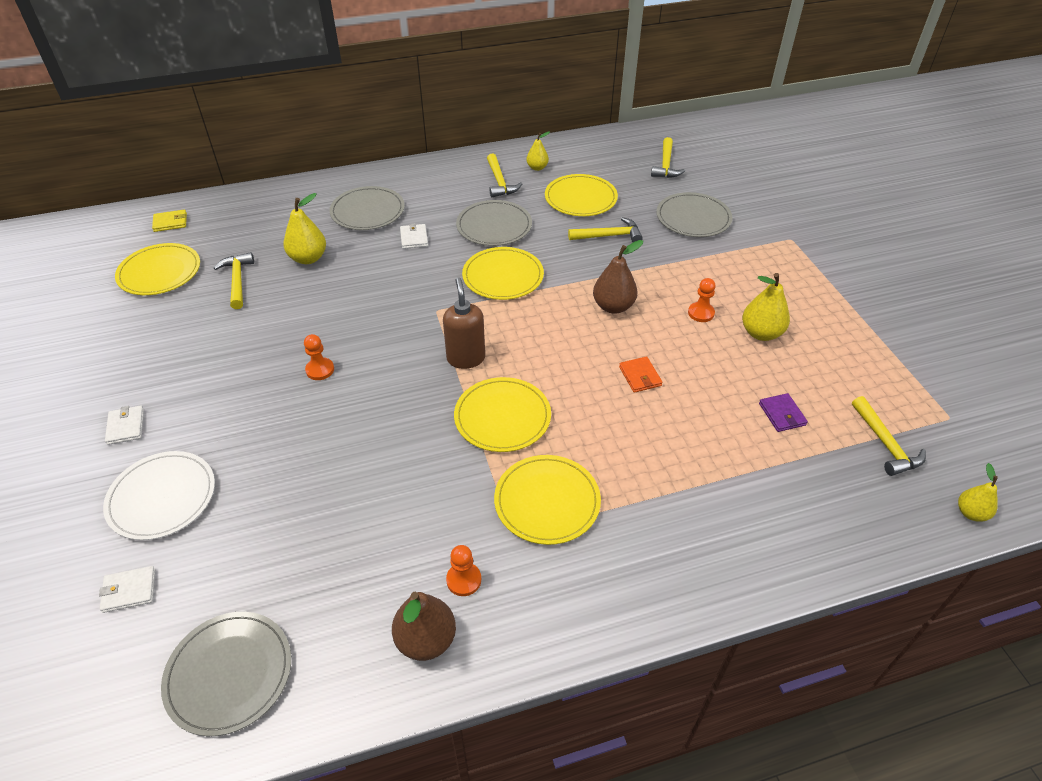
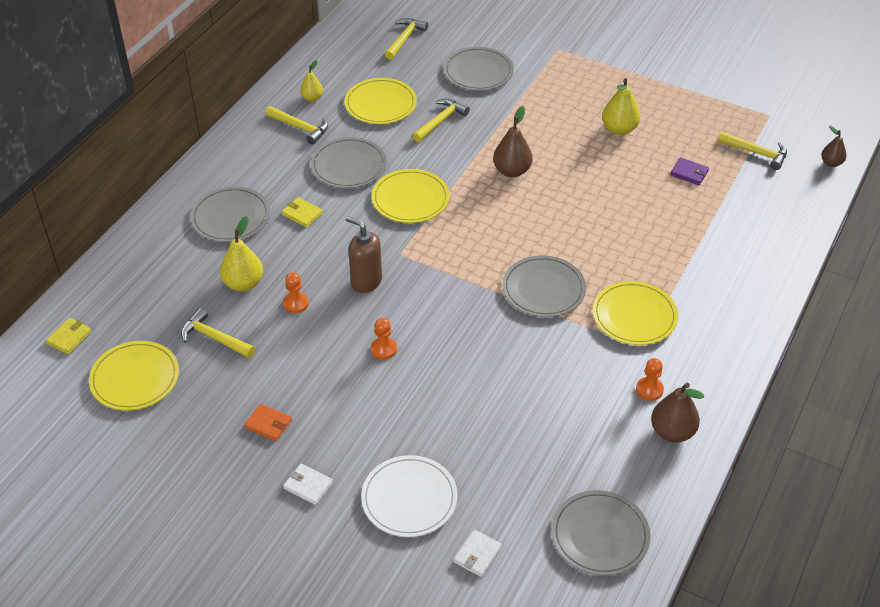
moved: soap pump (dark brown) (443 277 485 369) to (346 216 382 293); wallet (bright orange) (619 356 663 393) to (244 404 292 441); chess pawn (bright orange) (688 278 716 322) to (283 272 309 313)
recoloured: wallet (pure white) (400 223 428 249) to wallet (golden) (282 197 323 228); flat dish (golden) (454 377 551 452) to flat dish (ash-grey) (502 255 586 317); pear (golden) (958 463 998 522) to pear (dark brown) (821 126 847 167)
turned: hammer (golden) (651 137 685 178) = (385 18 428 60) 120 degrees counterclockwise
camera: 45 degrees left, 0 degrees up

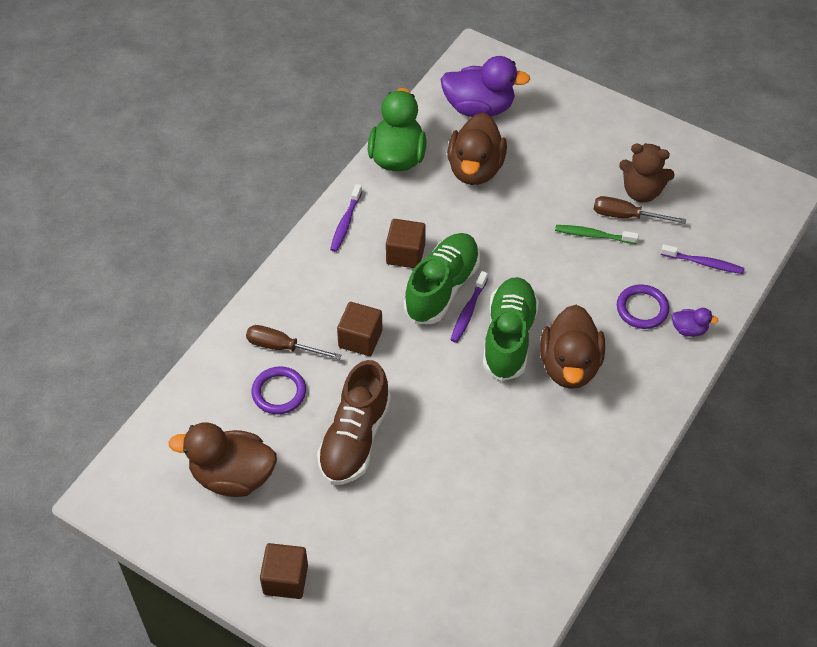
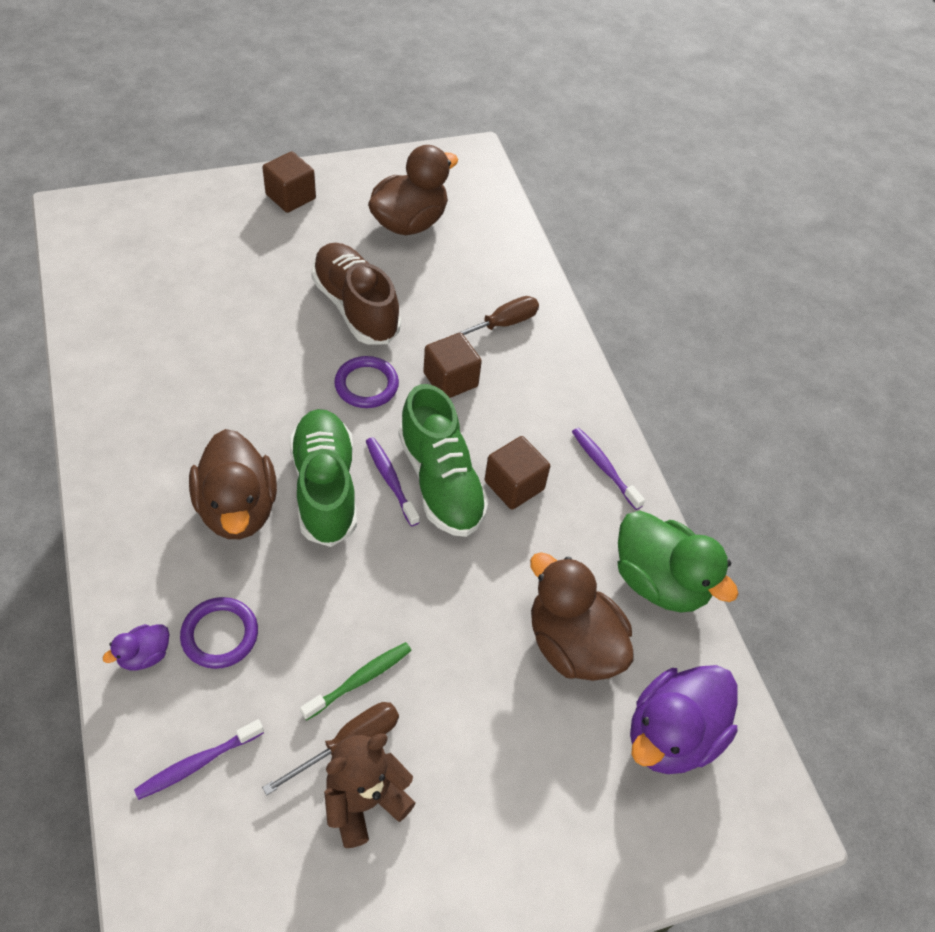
moved: hoop (purple) (251 366 306 414) to (334 356 399 408)
turned: sneaker (emerald) (483 277 539 381) = (290 409 357 547) 150 degrees counterclockwise; toy duck (dark brown) (540 305 605 389) = (189 429 277 539) 150 degrees counterclockwise
camera: 125 degrees right, 0 degrees up

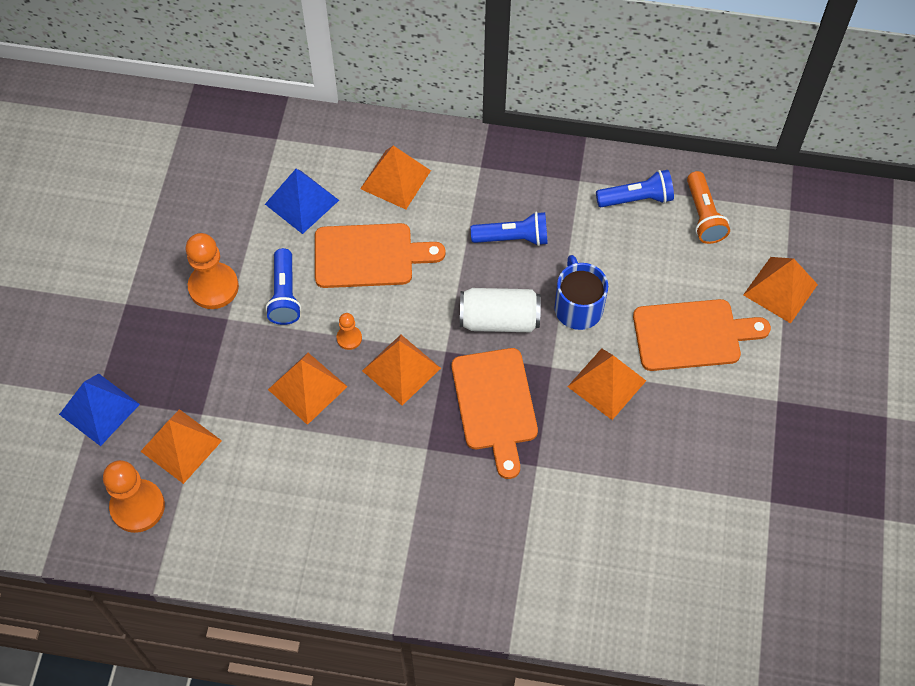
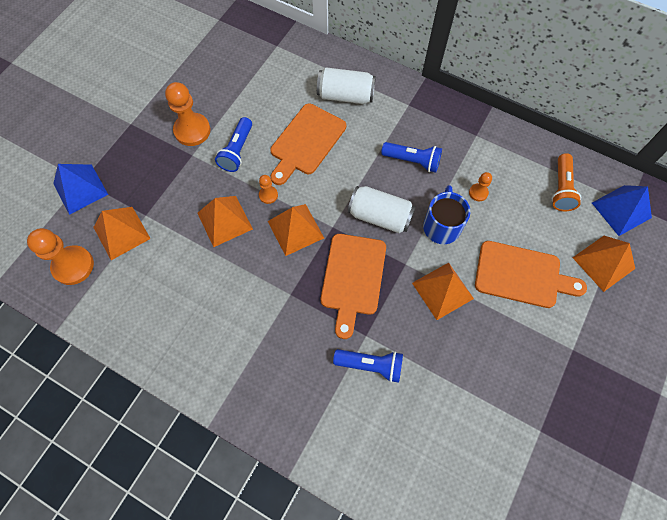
added: chess pawn (bright orange) (469 172 492 201)
moved: pyramid shape (cobalt) (265 169 339 234) to (592 185 652 236); pocket torch (cobalt) (596 170 674 207) to (333 349 403 383)
replaced: pyramid shape (bright orange) (360 145 431 209) to tin (pure white) (317 67 376 104)
turned: bread board (bright orange) (315 223 446 288) = (270 103 346 185) 105 degrees clockwise
camera: 20 degrees right, 5 degrees up

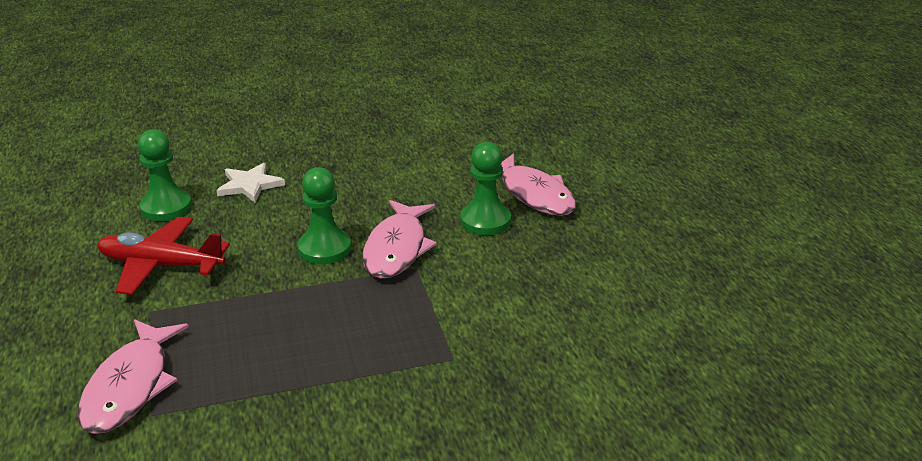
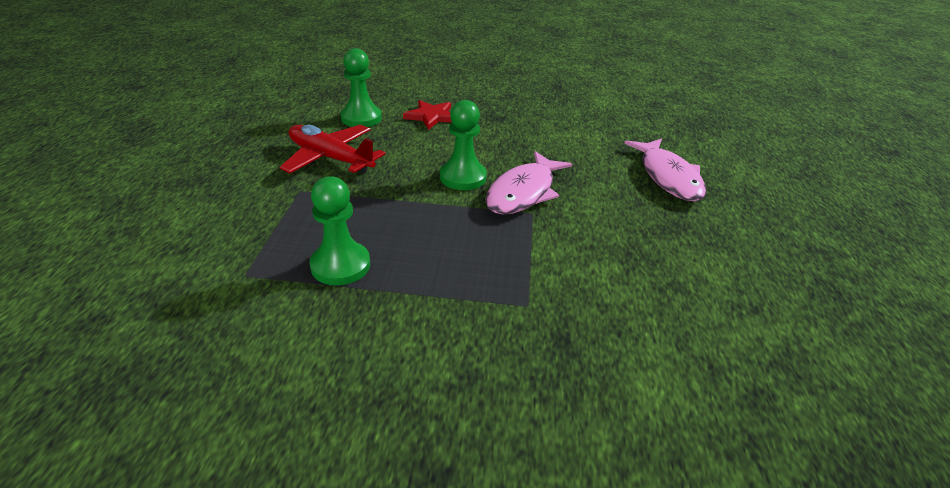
removed: toy fish (pink) (78 319 189 434)
moved: chess pawn (emerald) (460 142 511 235) to (309 176 370 286)
recoloured: five-pointed star (pure white) (216 163 285 203) to five-pointed star (scarlet) (403 100 452 130)
camera: 20 degrees right, 5 degrees up

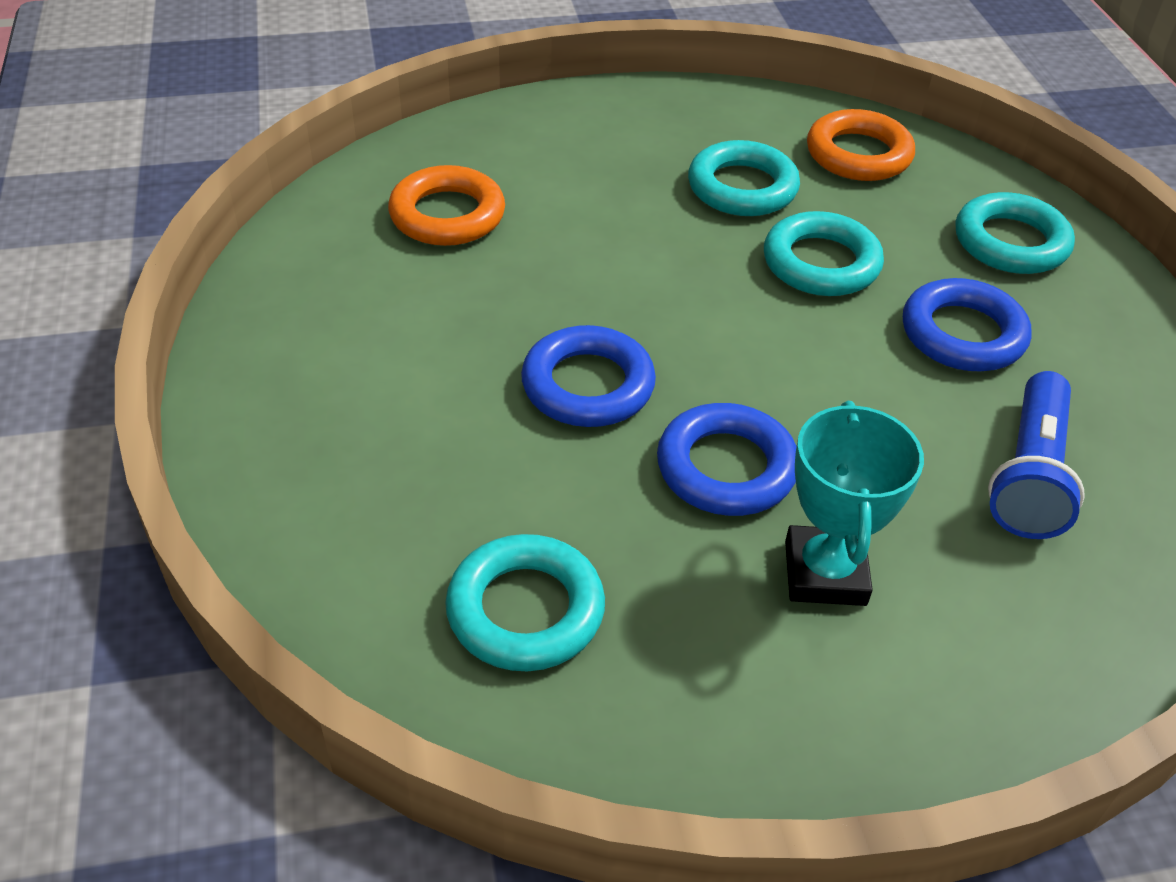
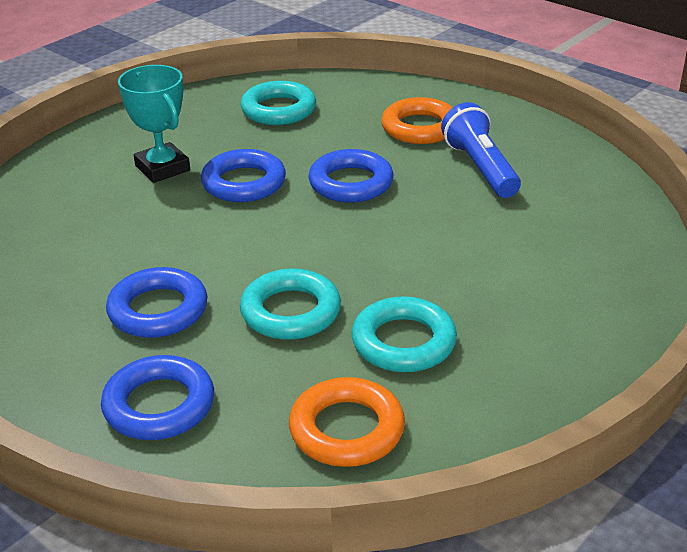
moved: hoop (bright orange) (388 165 505 246) to (381 97 453 144); pocket torch (cobalt) (988 371 1084 539) to (441 102 521 198)
recoloured: hoop (teal) (956 192 1075 274) to hoop (cobalt) (101 355 214 440)
camera: 145 degrees right, 10 degrees down

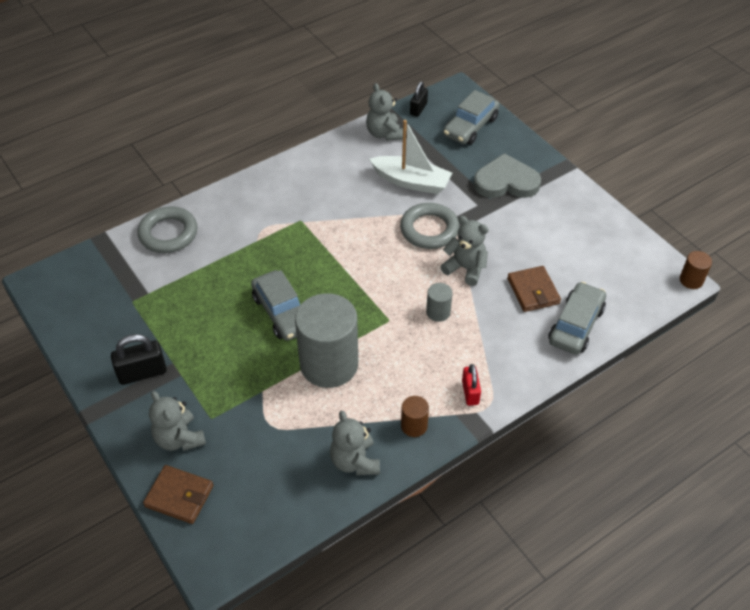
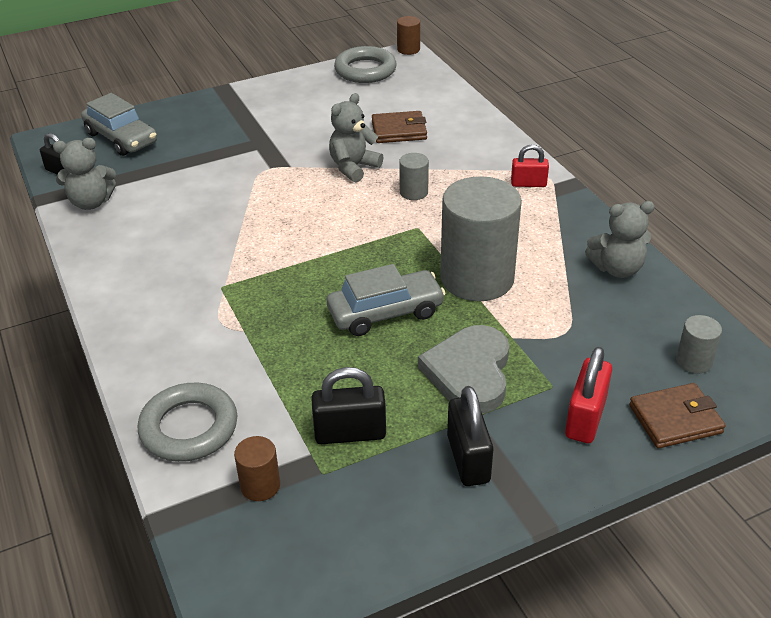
removed: sailboat (pure white) (369 120 452 194); automobile (ash-grey) (548 282 606 354)
added: lock (jet-black) (311 367 386 444); cylinder (ash-grey) (676 315 722 374)
moved: hoop (ash-grey) (400 203 460 249) to (334 46 397 83); cylinder (dark brown) (401 396 429 437) to (234 436 280 501); heart shape (ash-grey) (474 153 541 198) to (418 325 510 414)
replaced: teddy (ash-grey) (149 391 206 451) to lock (scarlet) (565 347 612 443)
turned: wallet (dark brown) (143 465 213 524) = (629 383 726 448) 45 degrees clockwise
camera: 80 degrees left, 10 degrees down

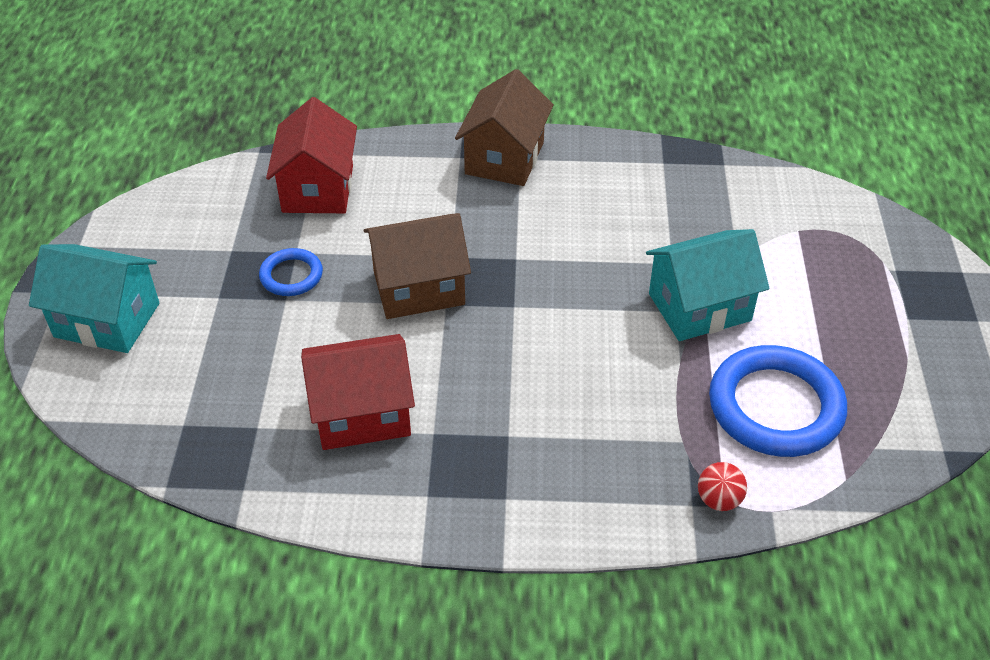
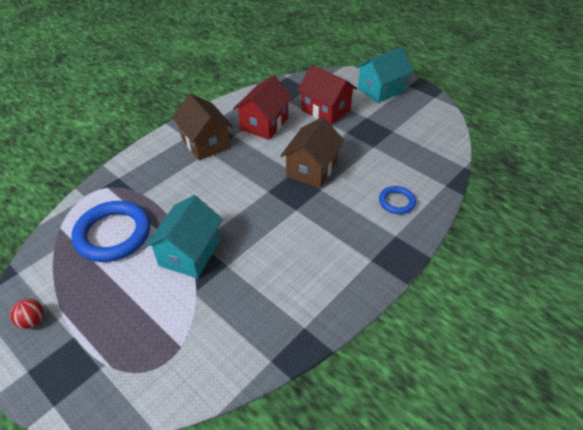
moved: hoop (cobalt) (259 248 323 296) to (379 186 416 214); house (scarlet) (266 97 357 213) to (297 65 357 125); house (dark brown) (455 69 554 186) to (172 93 233 160); sphere (scarlet) (698 462 747 511) to (10 299 44 329)
camera: 130 degrees right, 0 degrees up

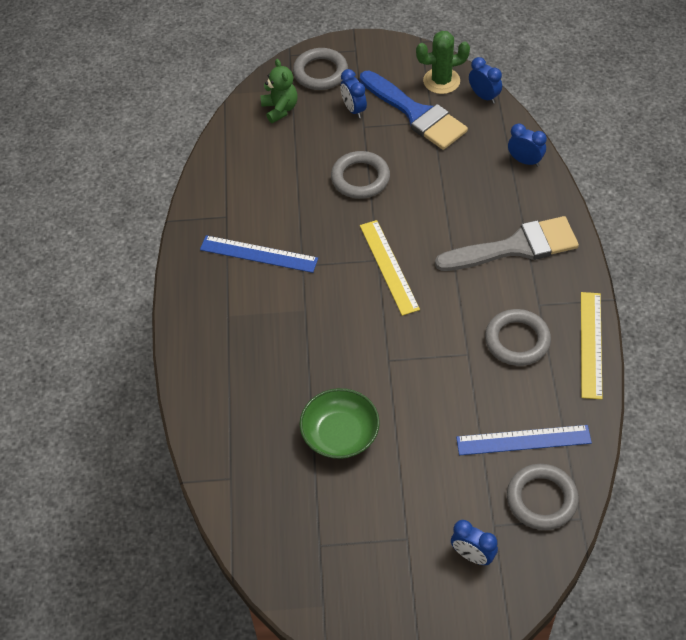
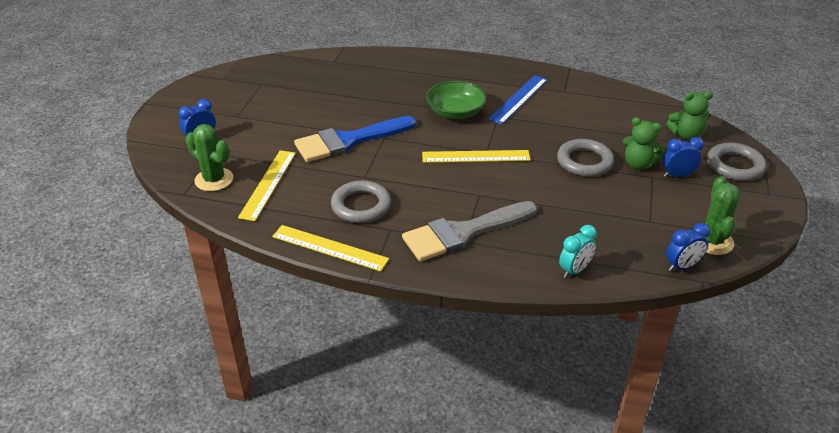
added: teddy (emerald) (623 117 665 170)
moved: deep dish (emerald) (299 388 380 459) to (426 80 487 119); brush (cobalt) (360 71 468 150) to (294 116 416 162)
replaced: hoop (ash-grey) (507 464 579 530) to saguaro cactus (emerald) (185 124 233 191)
recoloured: measuring stick (cobalt) (456 425 592 455) to measuring stick (golden) (238 150 296 221); clock (cobalt) (508 124 547 167) to clock (teal) (559 225 597 278)
turned: brush (ash-grey) (435 216 579 271) = (402 201 537 261) 60 degrees clockwise
camera: 105 degrees right, 15 degrees down

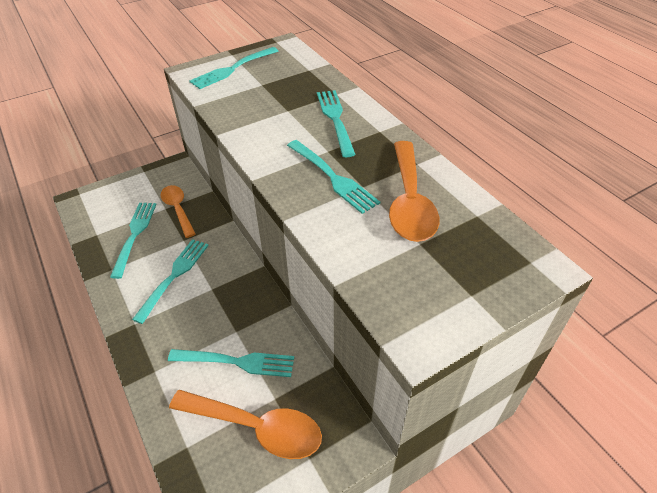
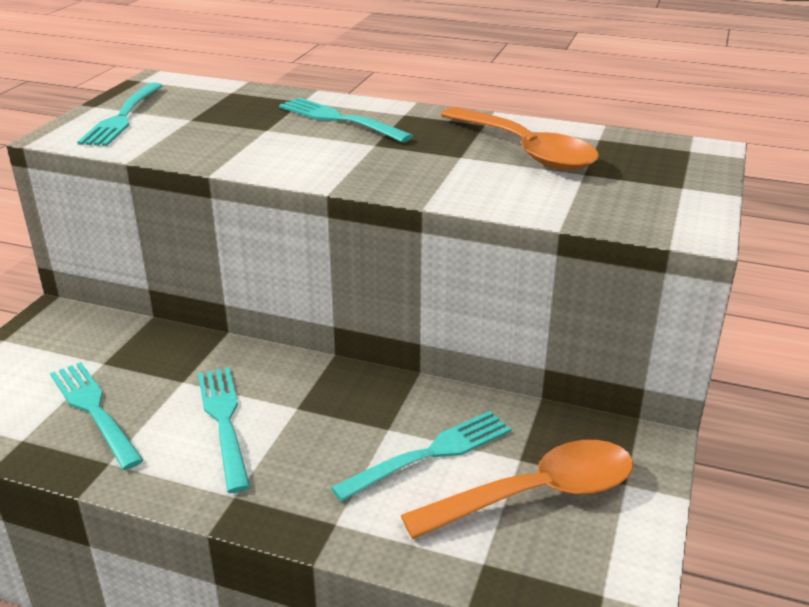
removed: teaspoon (bright orange) (161 185 196 238); table fork (teal) (287 140 380 214)
camera: 40 degrees left, 15 degrees down

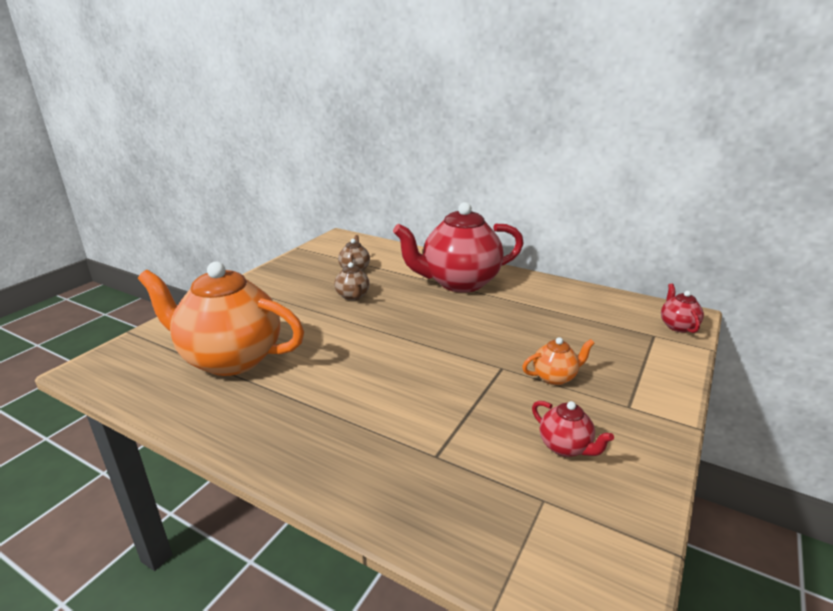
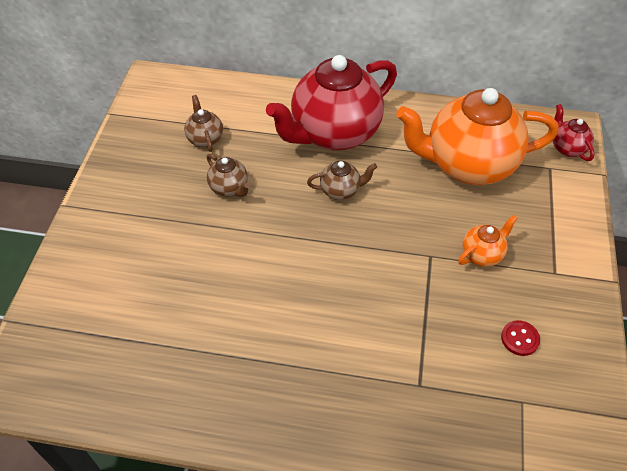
added: teapot (dark brown) (307 161 377 200)
moved: teapot (bright orange) (138 262 304 376) to (396 88 559 185)
replaced: teapot (scarlet) (532 401 614 457) to shirt button (scarlet) (501 320 540 356)
camera: 20 degrees left, 25 degrees up

